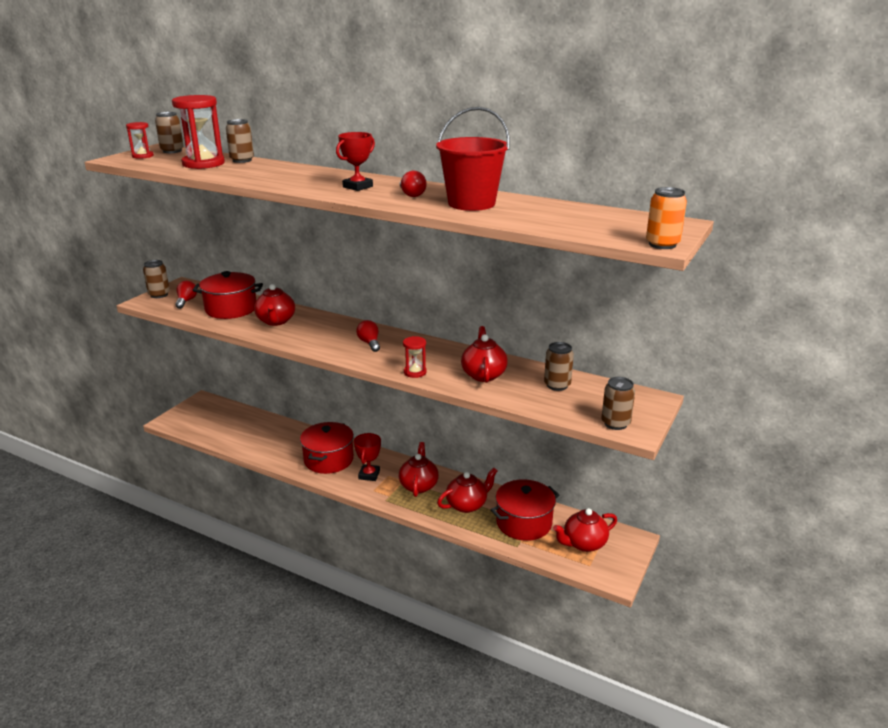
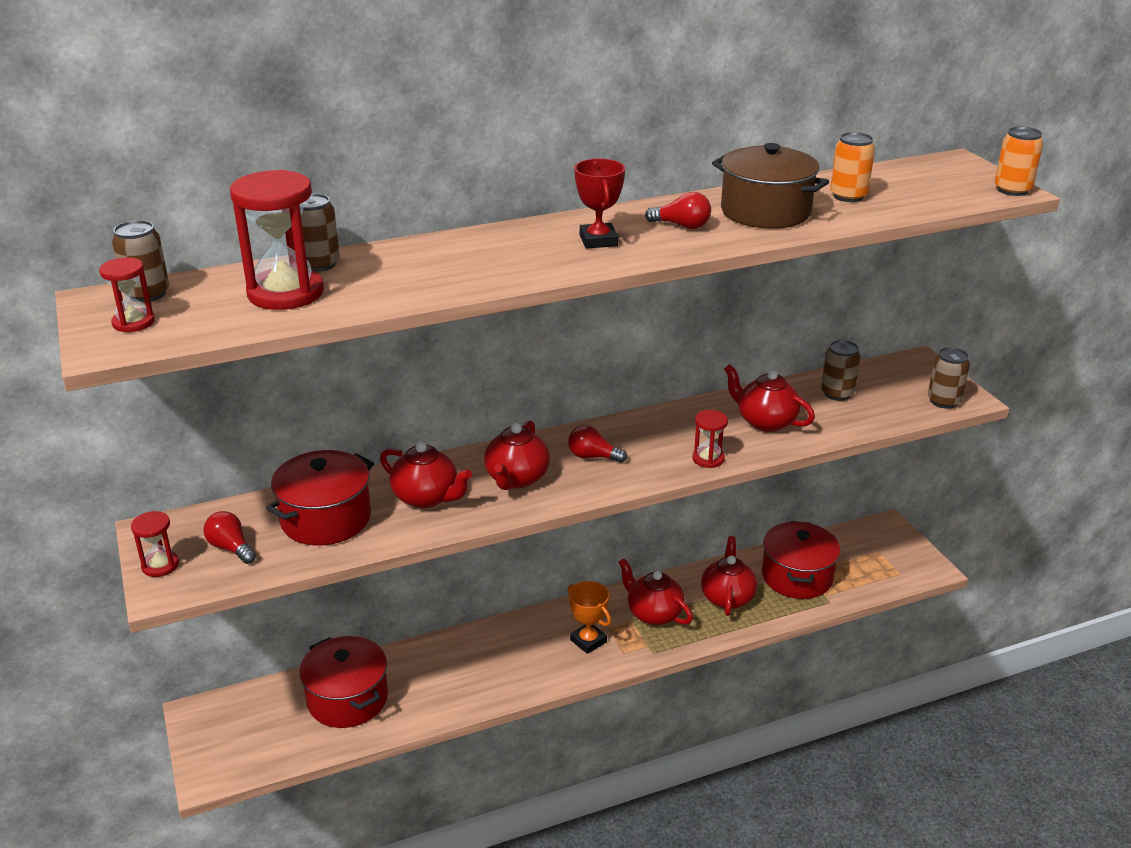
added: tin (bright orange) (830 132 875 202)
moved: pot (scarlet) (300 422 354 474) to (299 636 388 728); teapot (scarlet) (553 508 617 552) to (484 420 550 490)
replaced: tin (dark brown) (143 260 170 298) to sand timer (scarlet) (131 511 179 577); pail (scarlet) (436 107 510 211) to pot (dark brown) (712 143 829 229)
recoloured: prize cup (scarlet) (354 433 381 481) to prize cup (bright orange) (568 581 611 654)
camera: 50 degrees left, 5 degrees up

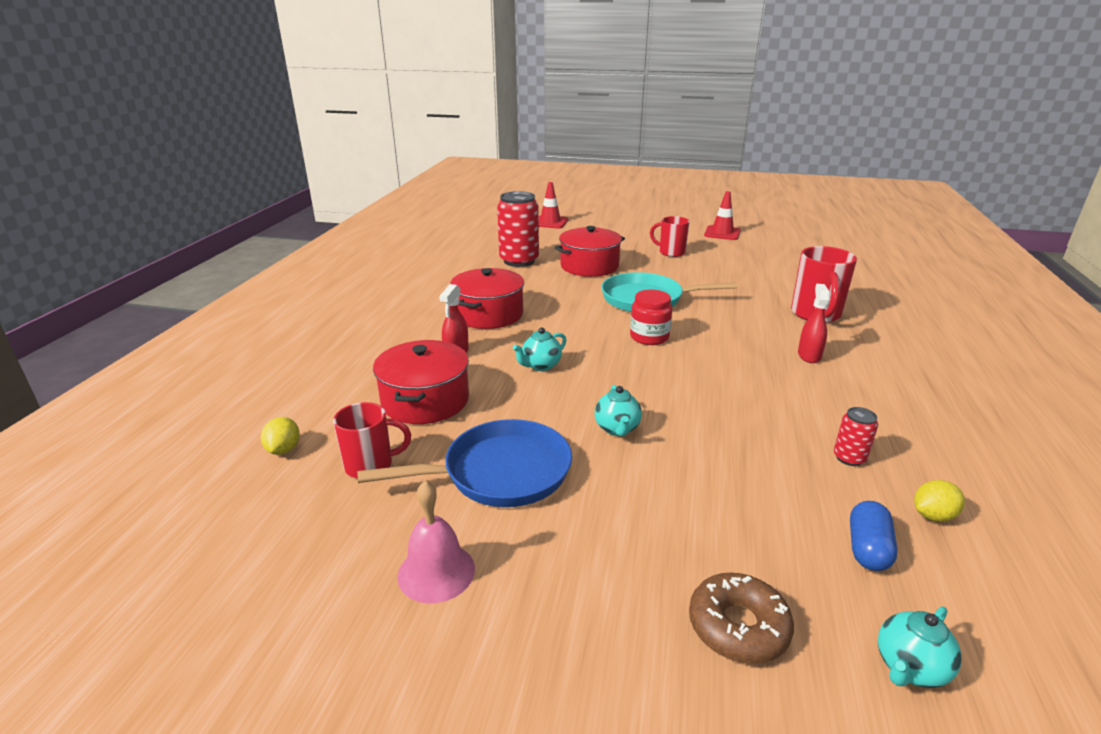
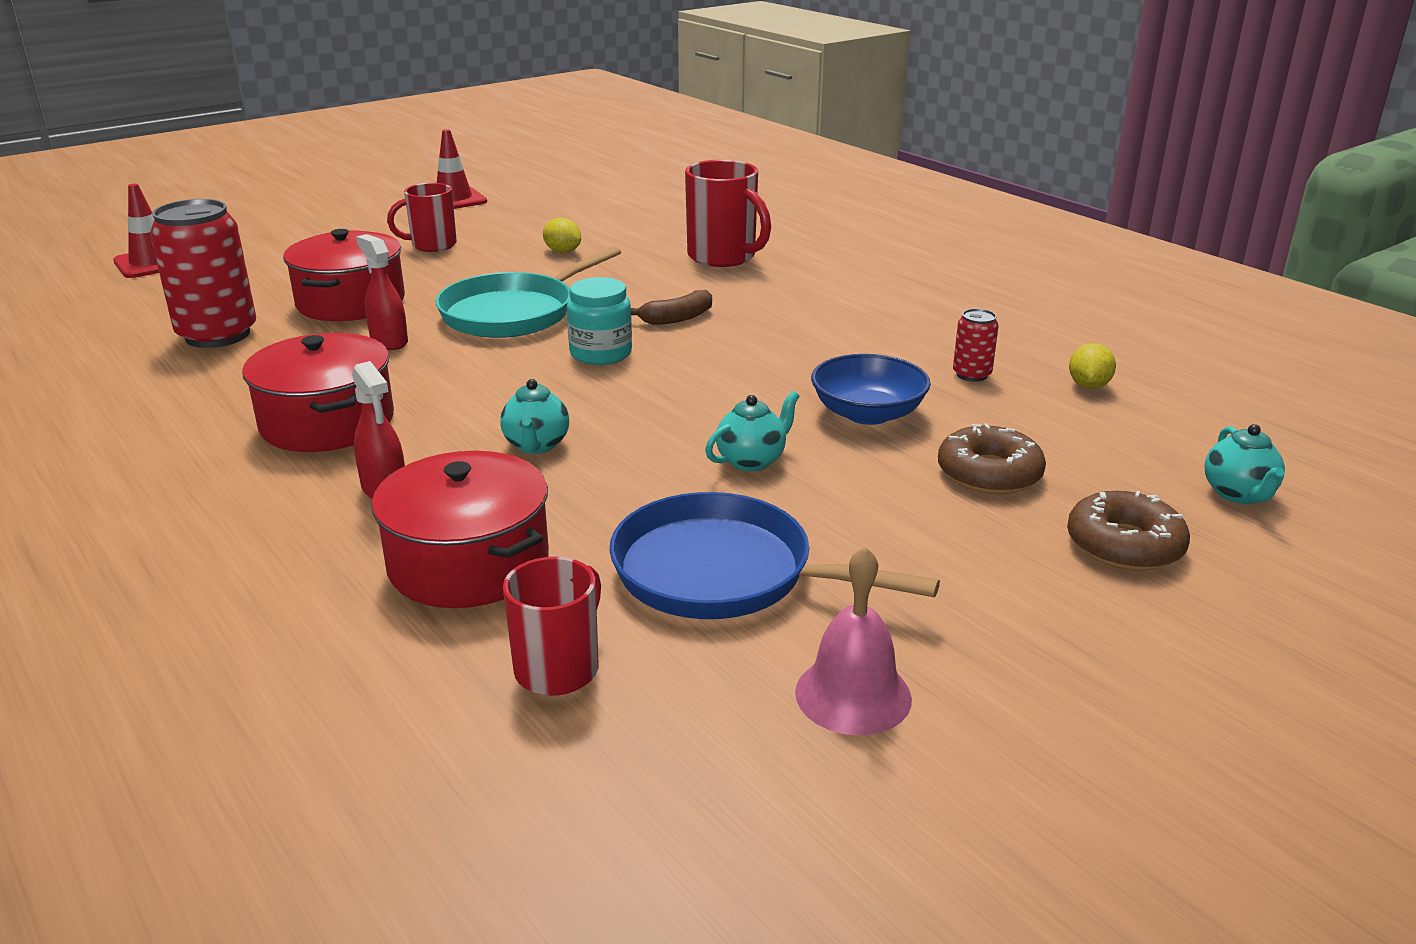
removed: pill (cobalt) (850 501 898 571)
added: banana fruit (dark brown) (631 290 712 325); deep dish (cobalt) (811 354 931 425); glazed donut (dark brown) (938 423 1046 494)
moved: toy lemon (golden) (261 417 300 455) to (543 218 581 253); sprayer (scarlet) (798 284 830 363) to (356 234 408 350)
recoloured: jar (scarlet) (630 290 672 345) to jar (teal) (567 277 632 365)
turned: frying pan (cobalt) (357 419 572 507) = (609 492 940 619) 90 degrees counterclockwise; teapot (teal) (595 385 642 436) = (705 391 800 471) 75 degrees counterclockwise
camera: 50 degrees left, 0 degrees up

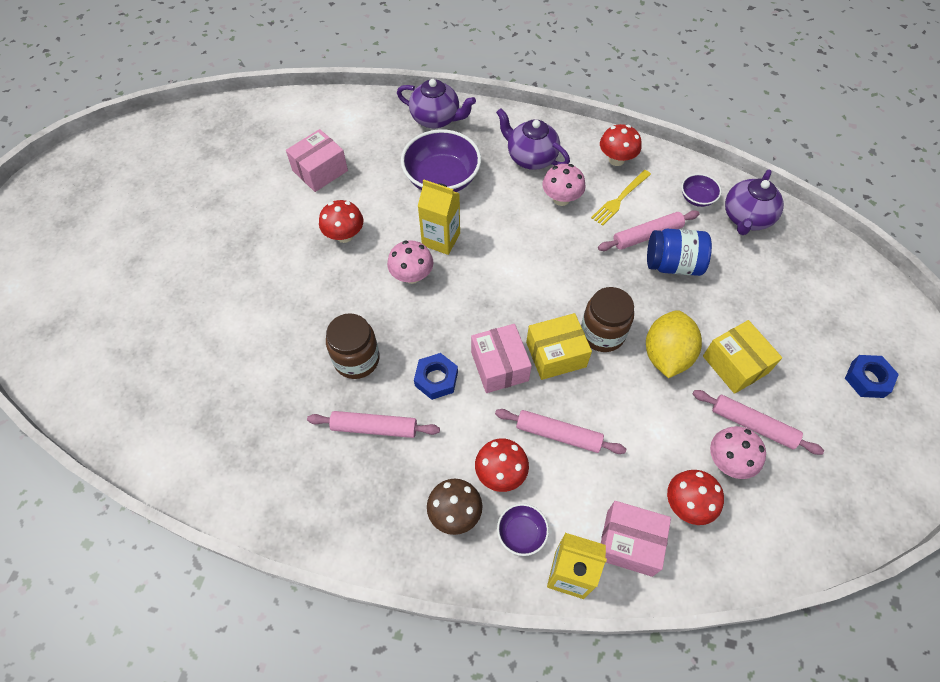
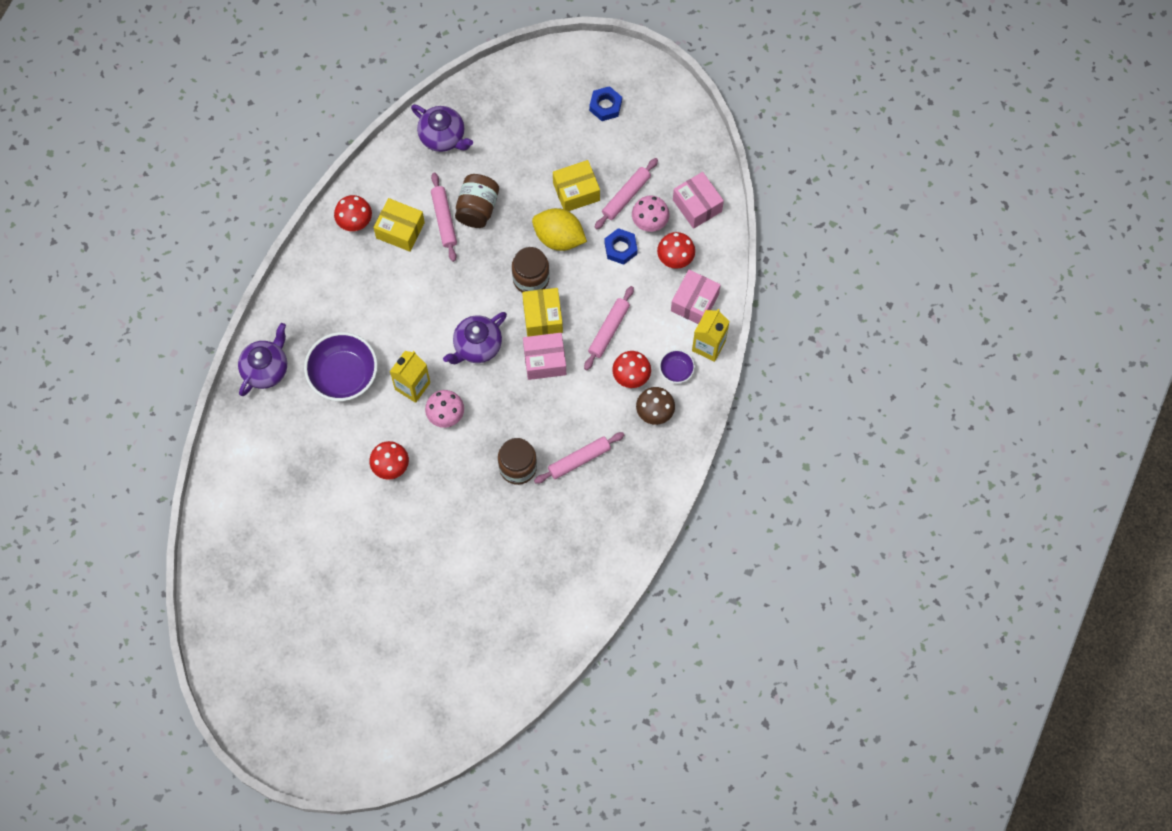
removed: fungus (pink) (542 164 586 206); deep dish (purple) (681 174 722 207)
moved: parcel (pink) (286 129 348 192) to (673 172 724 229); hex nut (cobalt) (414 353 458 400) to (604 228 638 265); teapot (purple) (496 108 570 170) to (443 312 507 364)
replaced: table fork (golden) (591 170 651 226) to parcel (golden) (373 198 425 252)
recoloured: jar (cobalt) (647 229 712 276) to jar (dark brown) (455 174 499 228)
turned: dough roller (pink) (307 411 440 438) = (534 432 624 484) 45 degrees clockwise
camera: 80 degrees left, 10 degrees up

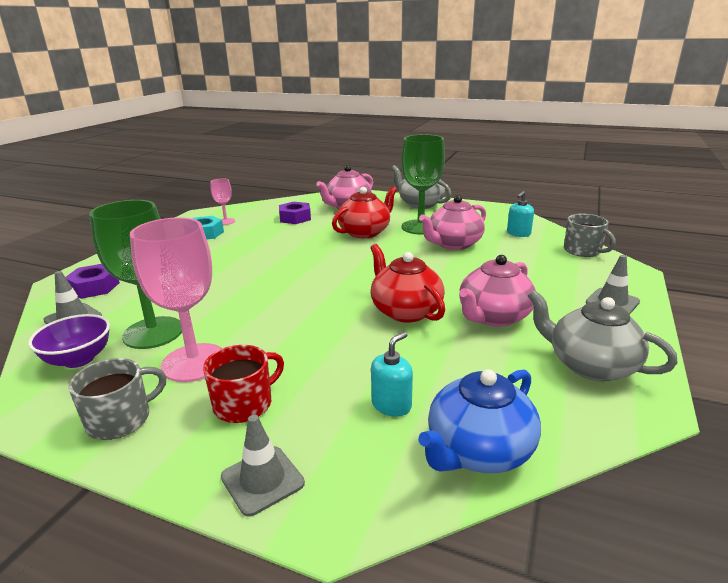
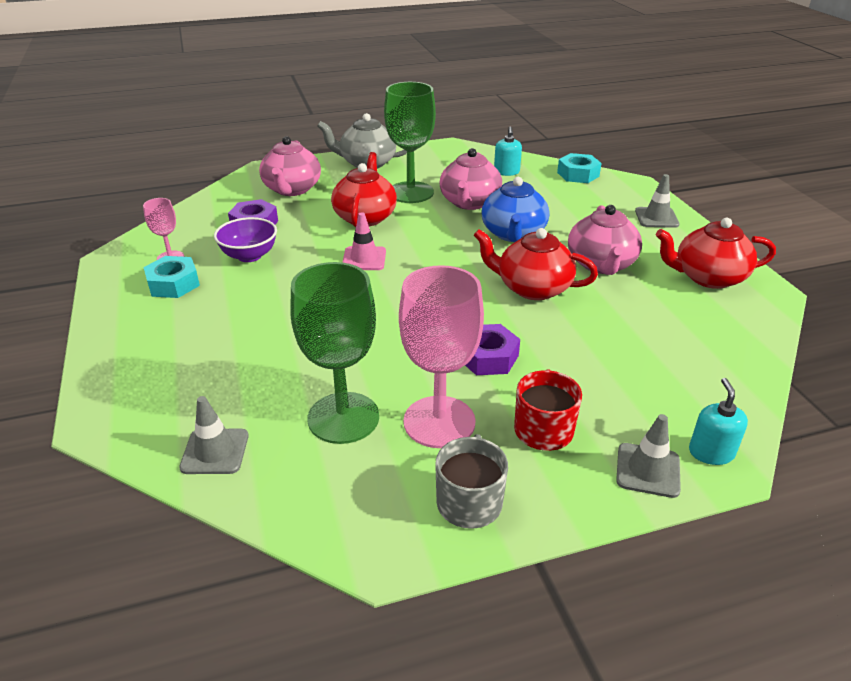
added: road cone (pink) (343 212 386 270)
moved: deep dish (purple) (28 314 110 368) to (214 217 277 262); hex nut (purple) (66 264 120 299) to (465 324 520 375); soap pump (teal) (371 332 413 417) to (689 378 748 465); teapot (cobalt) (418 369 541 473) to (481 177 550 242)
replaced: tea mug (ash-grey) (564 214 616 257) to hex nut (teal) (557 153 602 183)
recoloured: teapot (ash-grey) (528 290 678 381) to teapot (scarlet) (656 218 776 289)
camera: 40 degrees left, 10 degrees up

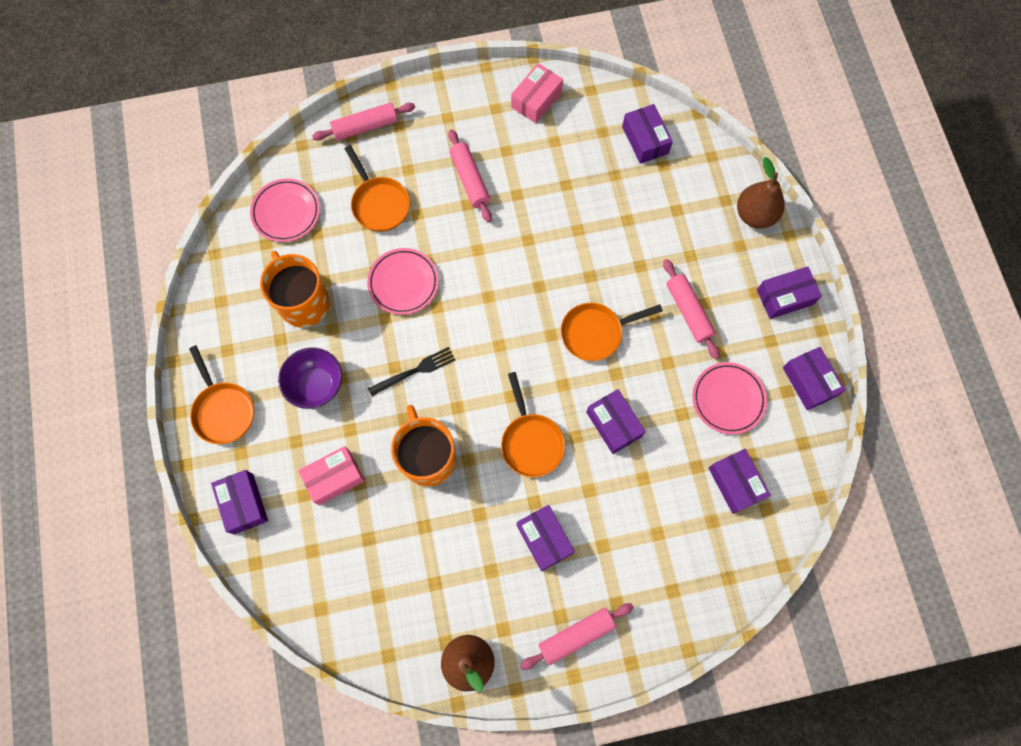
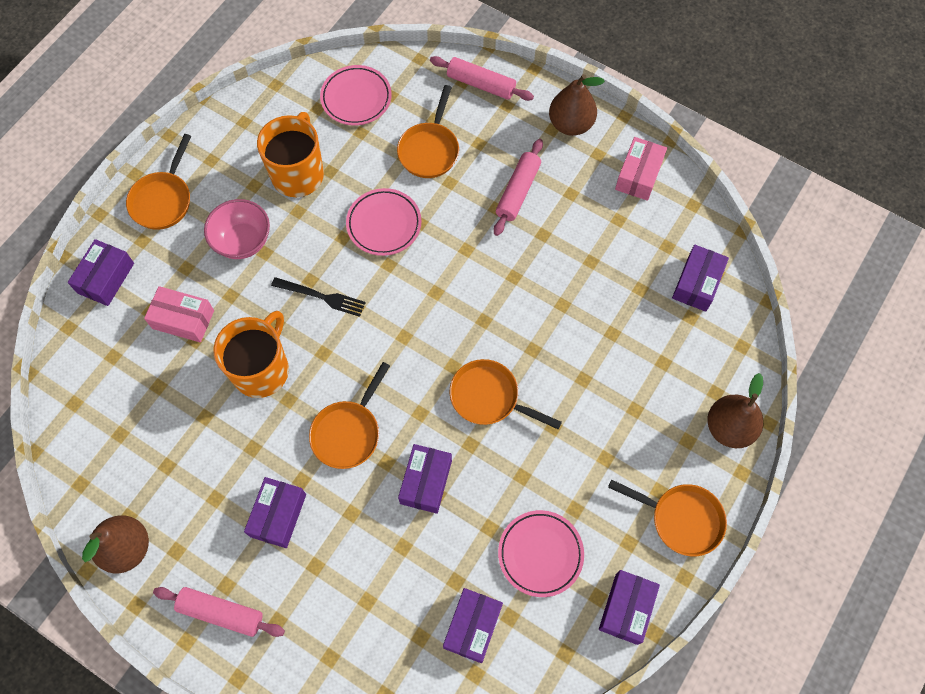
removed: dough roller (pink) (663 259 719 359)
added: pear (dark brown) (549 74 605 136)
replaced: parcel (purple) (757 267 822 319) to frying pan (bright orange) (608 479 727 556)
recoloured: deep dish (purple) (278 347 342 409) to deep dish (pink) (204 199 270 259)
turned: parcel (pink) (511 63 563 123) = (615 137 667 201) 60 degrees counterclockwise
camera: 45 degrees right, 5 degrees down

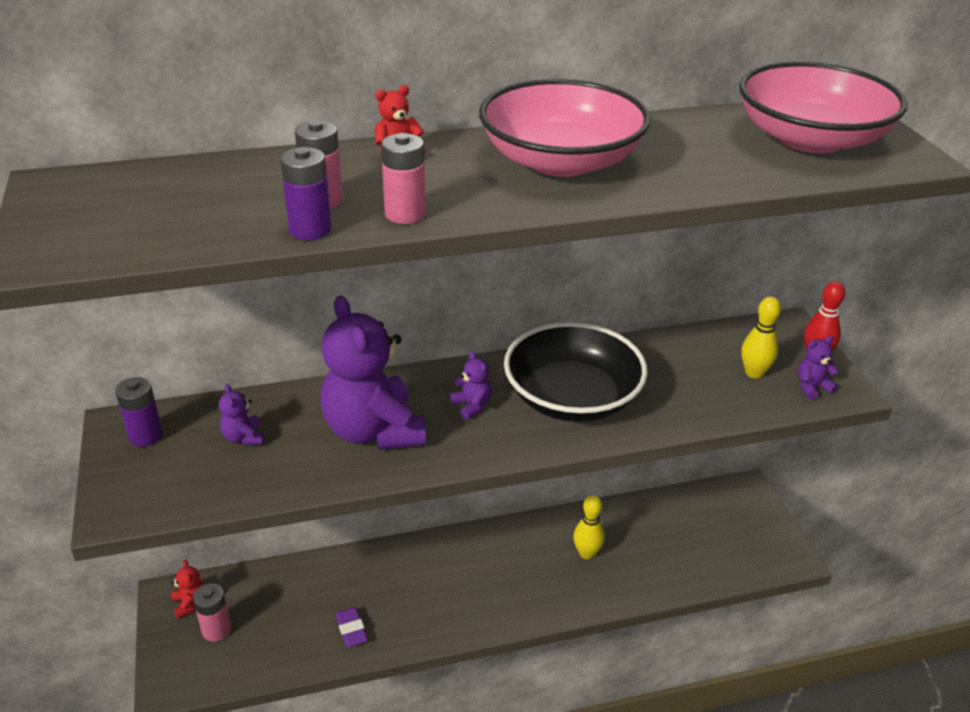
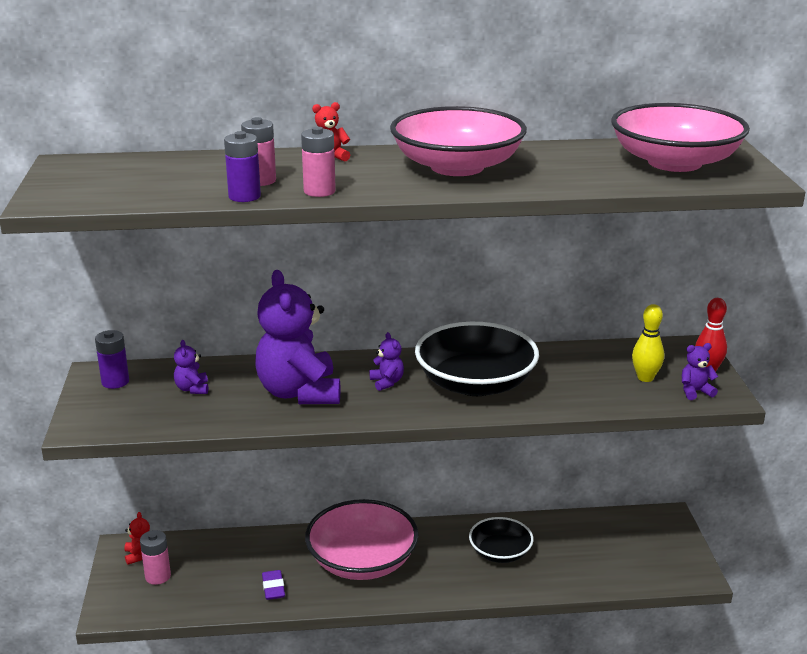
added: deep dish (pink) (305 499 419 580)
replaced: bowling pin (golden) (573 495 605 559) to deep dish (jet-black) (469 517 534 563)
camera: 10 degrees right, 10 degrees down

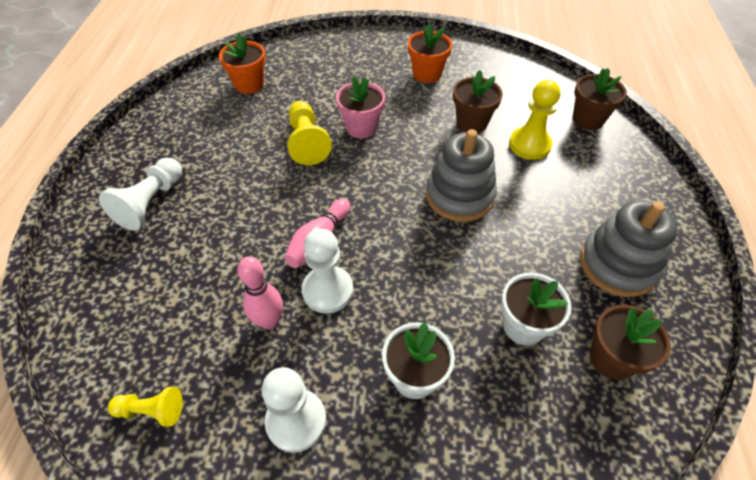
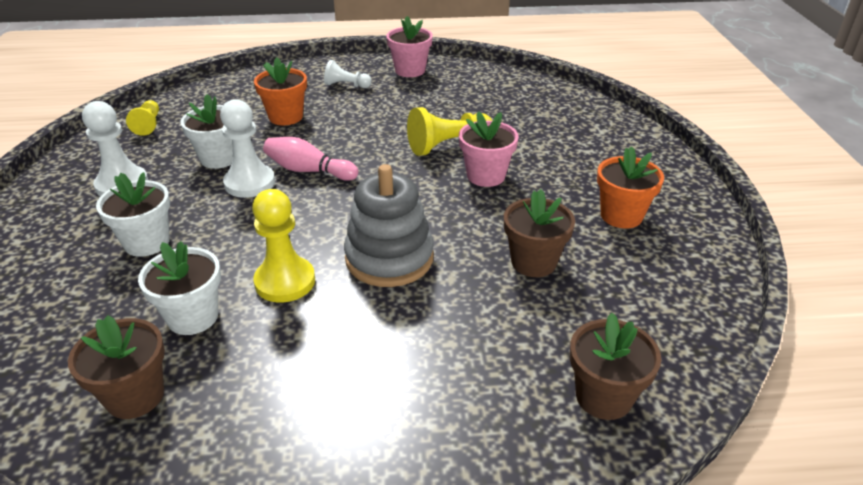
removed: stacking toy (ash-grey) (580 200 677 297)
added: potted plant (pink) (386 16 433 77)
moved: potted plant (bright orange) (219 33 266 94) to (254 57 307 125); chess pawn (golden) (509 80 561 160) to (252 189 315 303)
replaced: bowling pin (pink) (237 256 283 329) to potted plant (pure white) (180 94 233 169)
resized: chess pawn (pure white) (99 158 182 231) = (324 60 372 88) x0.62
camera: 80 degrees right, 15 degrees down

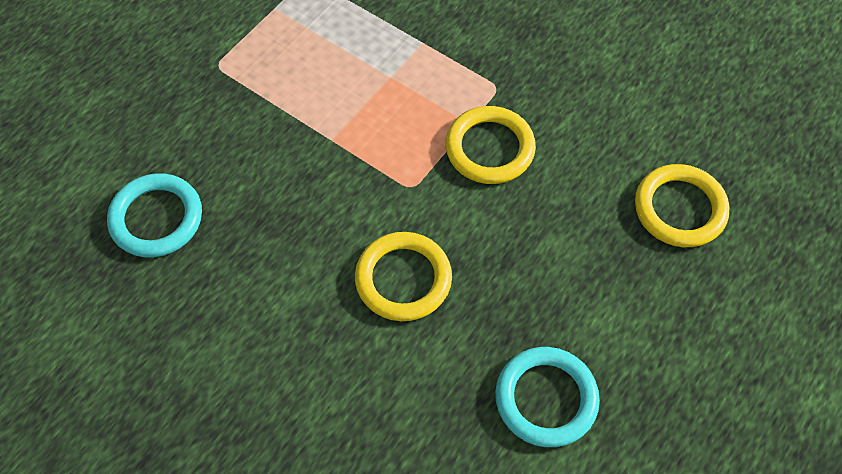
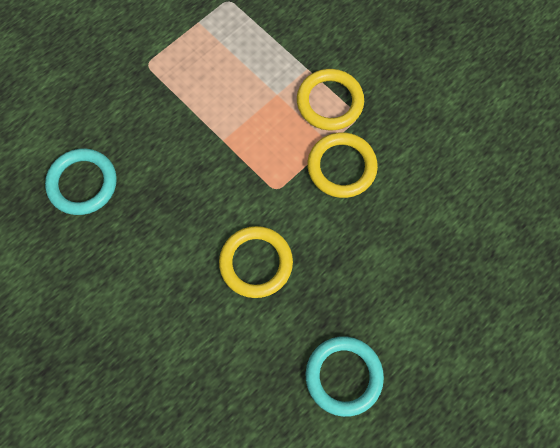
moved: hoop (golden) (635 164 729 247) to (297 69 364 130)
camera: 10 degrees right, 10 degrees up

